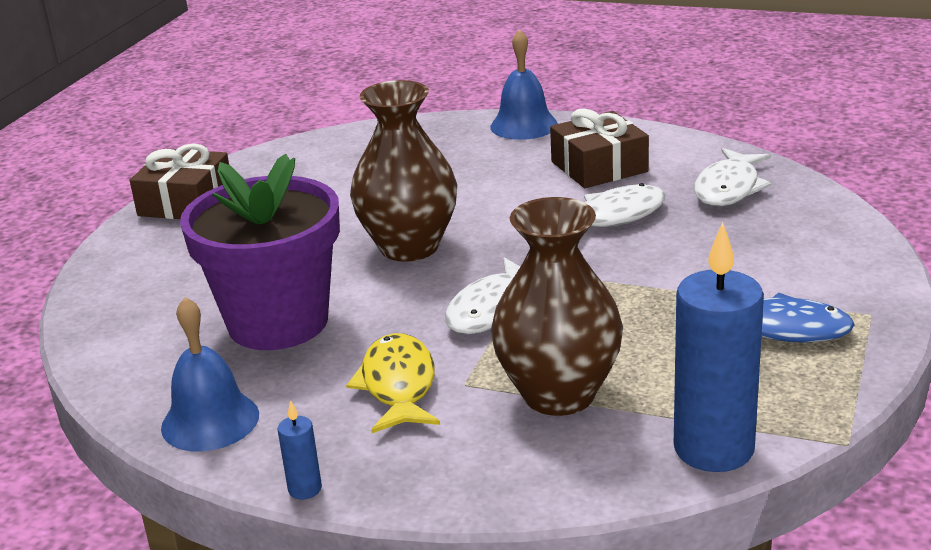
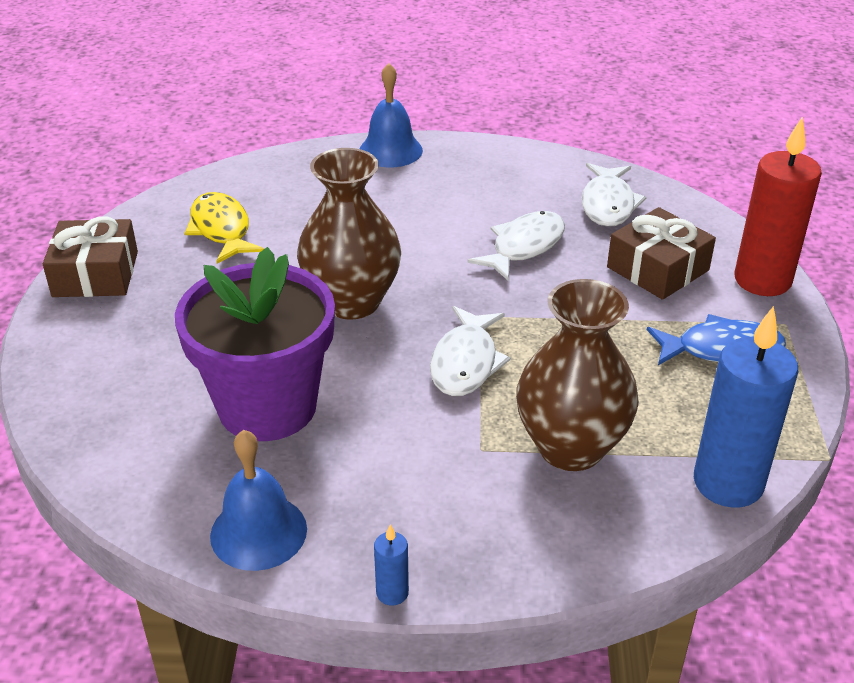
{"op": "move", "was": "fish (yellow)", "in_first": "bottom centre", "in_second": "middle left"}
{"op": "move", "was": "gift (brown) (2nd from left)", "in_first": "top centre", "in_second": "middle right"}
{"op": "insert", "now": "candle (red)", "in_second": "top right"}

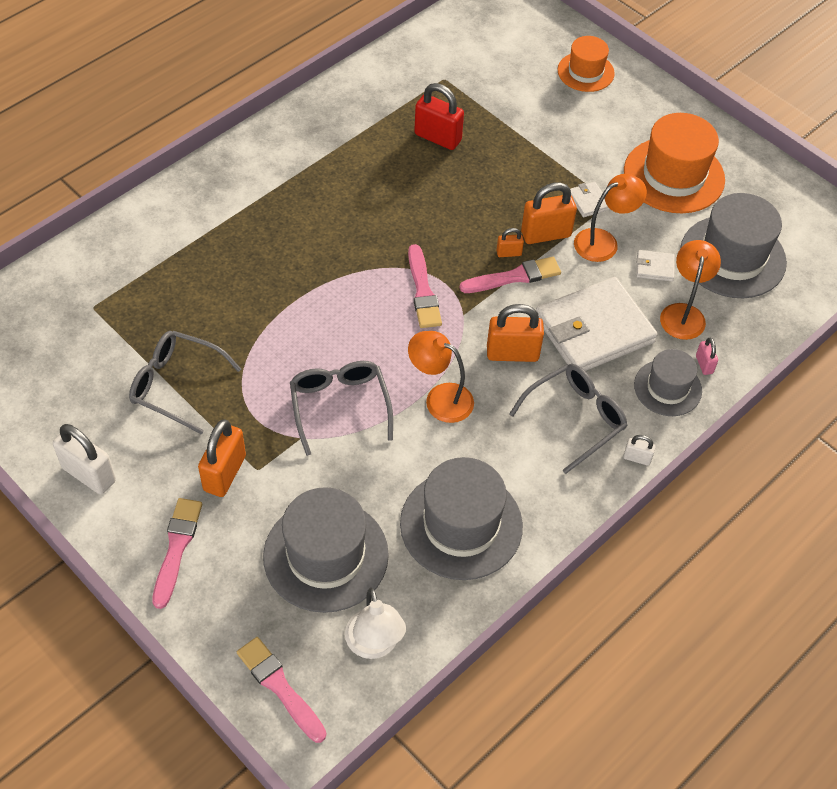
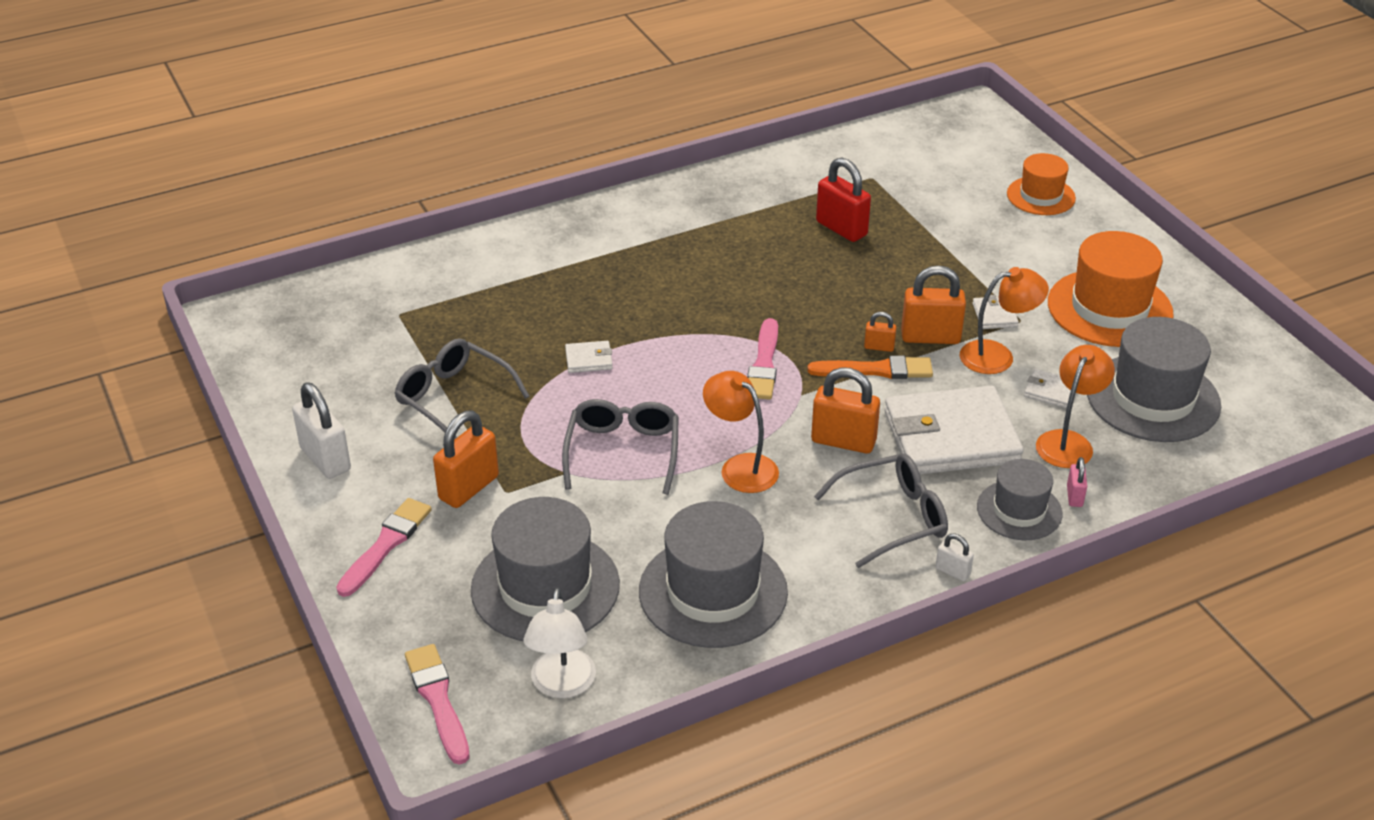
{"op": "recolor", "was": "brush (pink) (4th from left)", "now": "brush (orange)", "in_first": "centre", "in_second": "centre"}
{"op": "insert", "now": "wallet (white) (1st from left)", "in_second": "centre"}

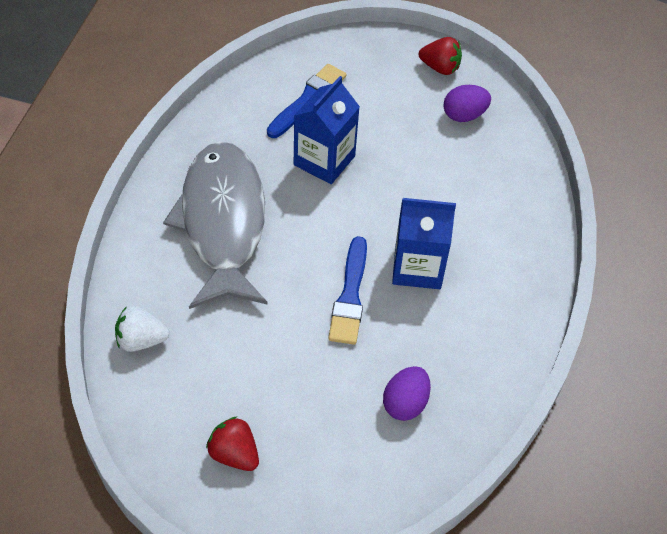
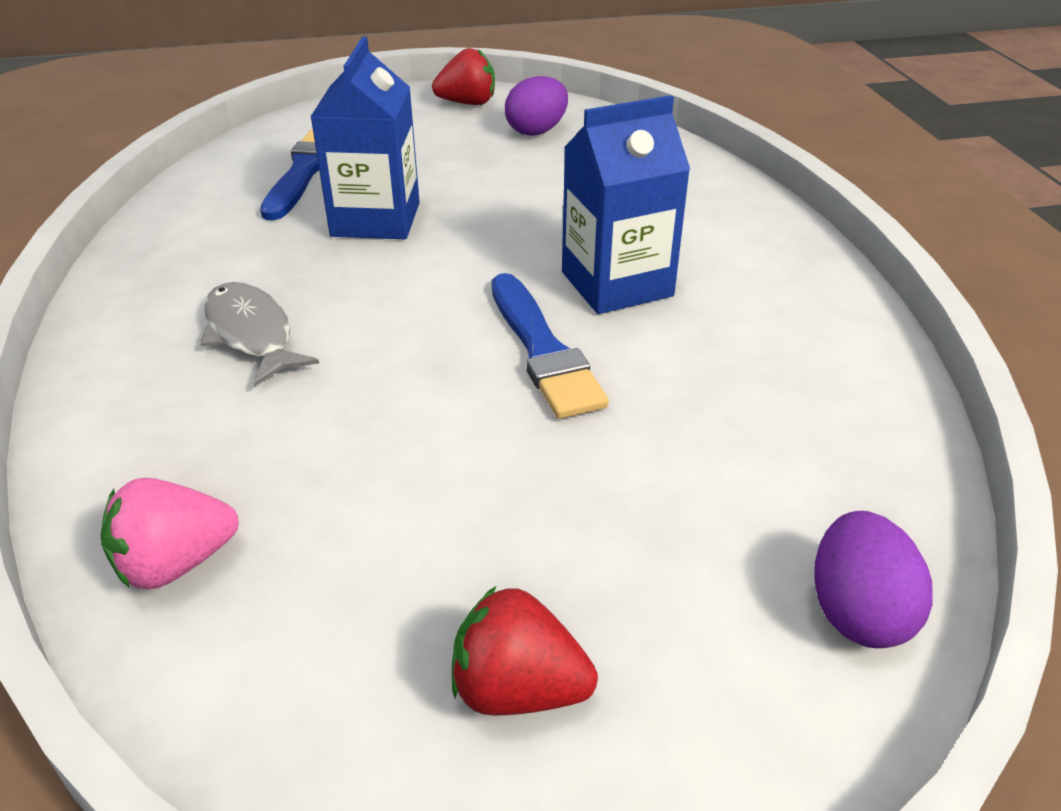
{"op": "recolor", "was": "strawberry (white)", "now": "strawberry (pink)", "in_first": "middle left", "in_second": "middle left"}
{"op": "resize", "was": "fish (grey)", "in_first": "middle left", "in_second": "middle left", "ratio": 0.45}
{"op": "move", "was": "egg (purple) (1st from left in the first image)", "now": "egg (purple) (2nd from left)", "in_first": "bottom centre", "in_second": "bottom right"}

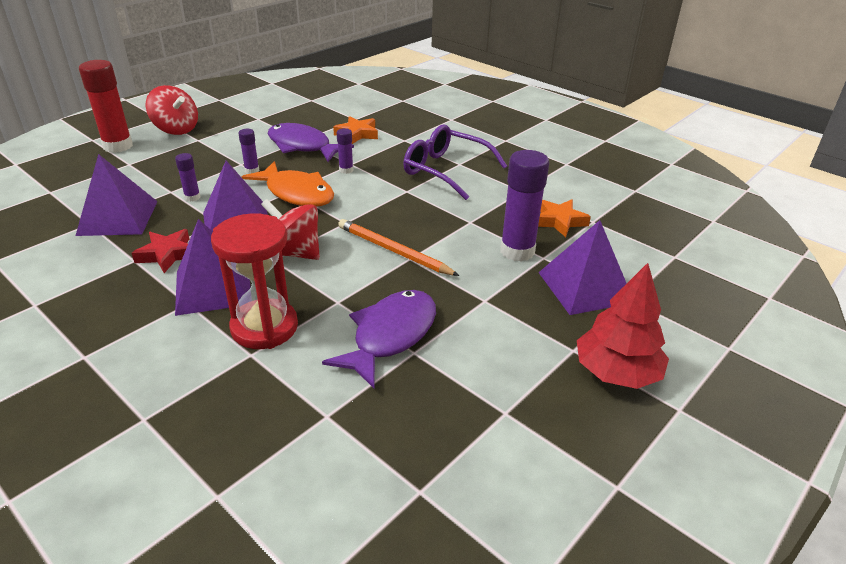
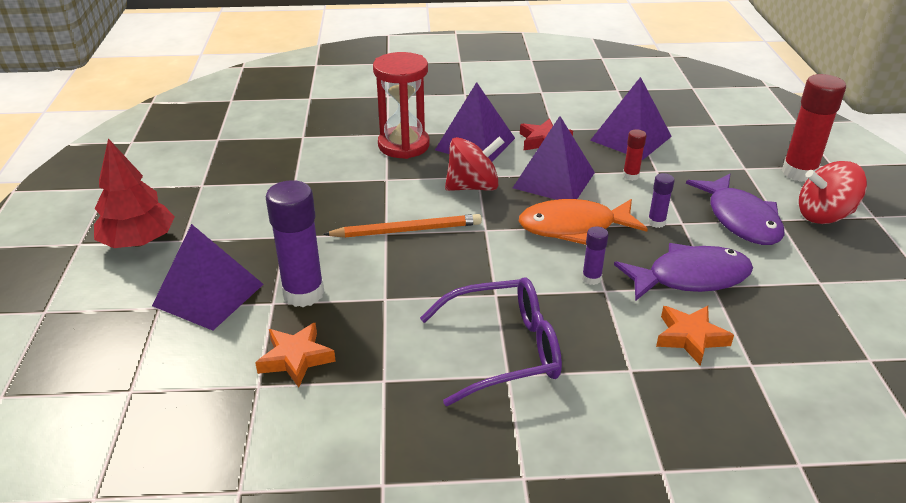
{"op": "recolor", "was": "glue stick (purple) (1st from left)", "now": "glue stick (red) (1st from left)", "in_first": "top left", "in_second": "top right"}
{"op": "move", "was": "fish (purple) (2nd from left)", "in_first": "centre", "in_second": "middle right"}

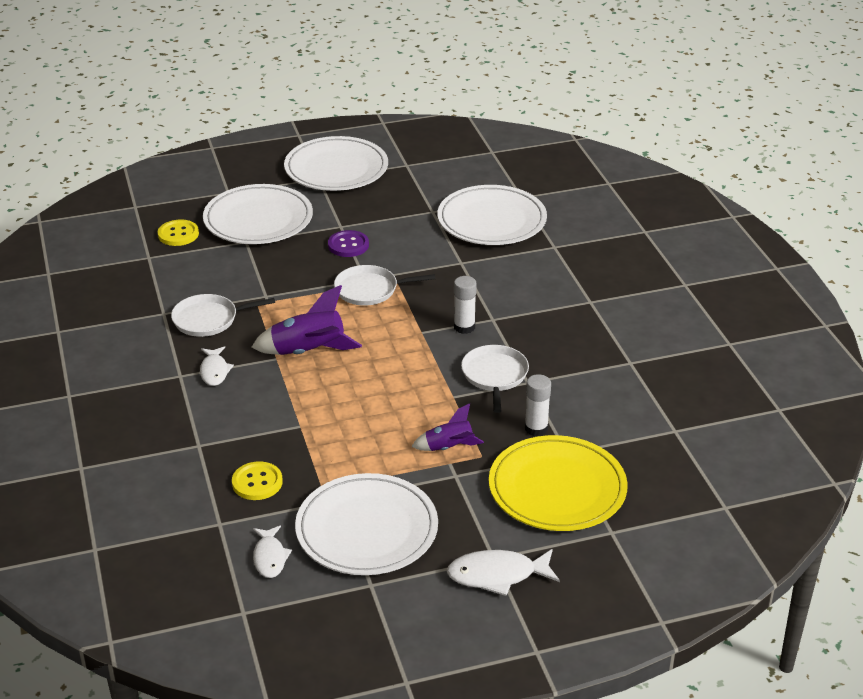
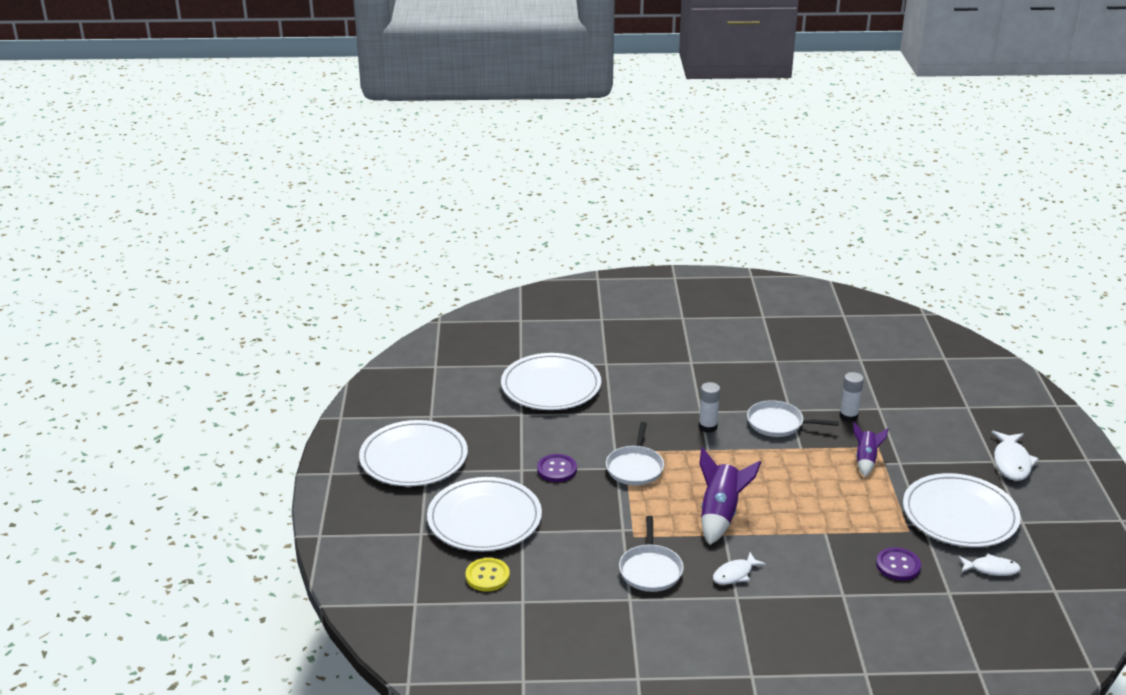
{"op": "rotate", "was": "fish (white) (1st from left)", "in_first": "middle left", "in_second": "bottom centre", "clockwise": 135}
{"op": "recolor", "was": "button (yellow) (2nd from left)", "now": "button (purple) (2nd from left)", "in_first": "bottom left", "in_second": "bottom right"}
{"op": "delete", "was": "plate (yellow)", "in_first": "bottom centre"}

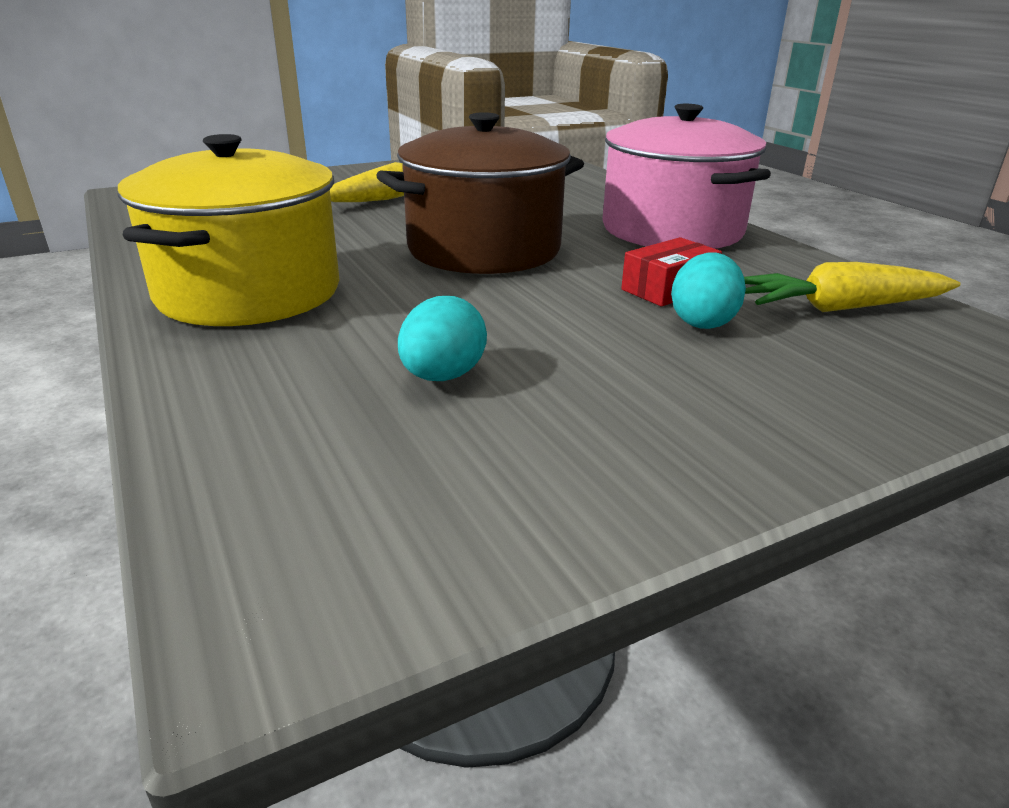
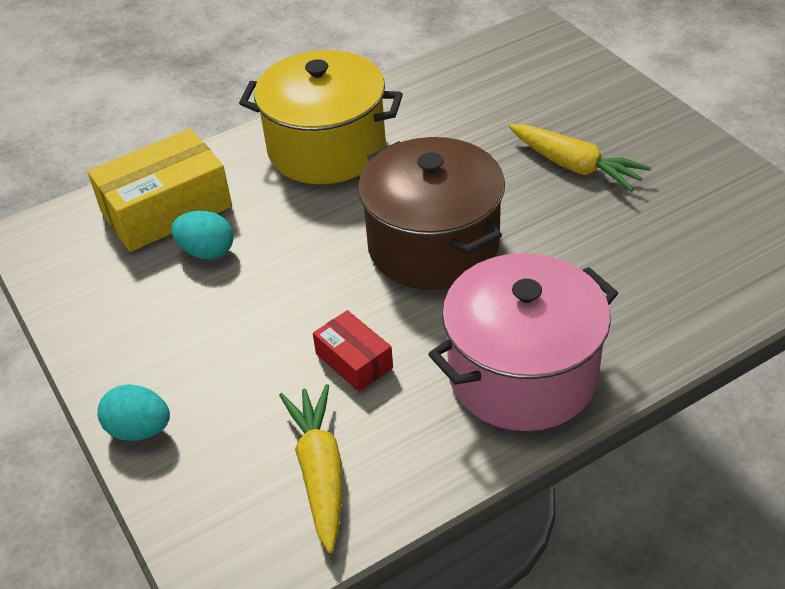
{"op": "move", "was": "egg (turquoise) (2nd from left in the first image)", "now": "egg (turquoise) (1st from left)", "in_first": "middle right", "in_second": "bottom left"}
{"op": "insert", "now": "box (yellow)", "in_second": "top left"}

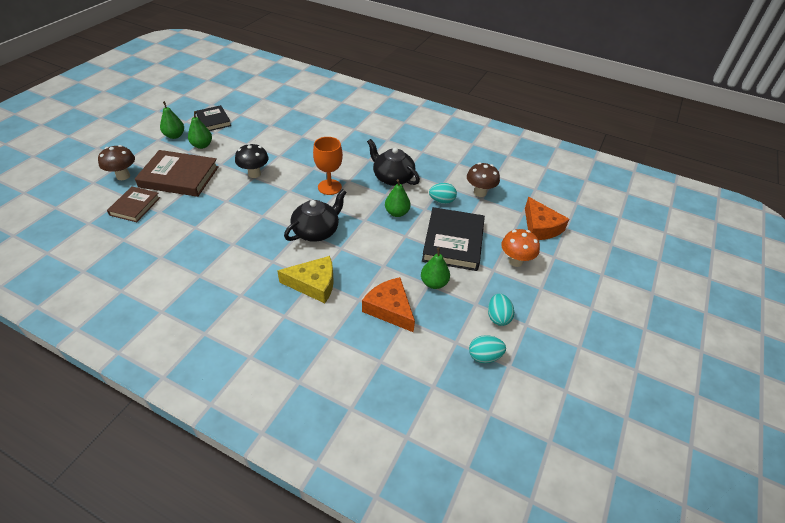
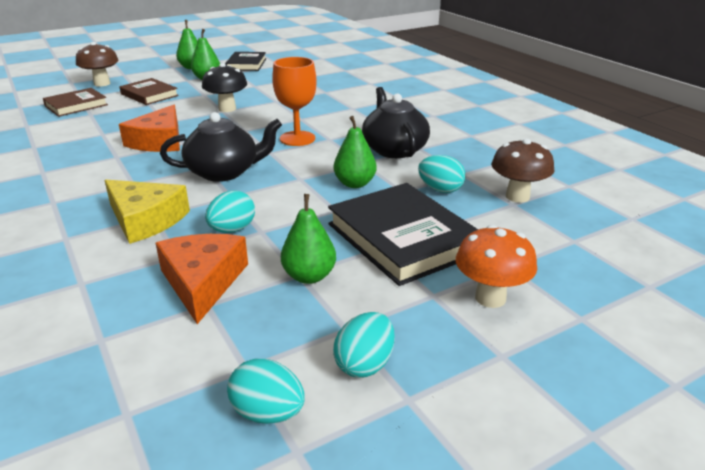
{"op": "resize", "was": "book (brown) (2nd from left)", "in_first": "top left", "in_second": "top left", "ratio": 0.59}
{"op": "rotate", "was": "book (black) (2nd from left)", "in_first": "centre", "in_second": "centre", "clockwise": -75}
{"op": "move", "was": "cheese (orange) (2nd from left in the first image)", "now": "cheese (orange) (1st from left)", "in_first": "middle right", "in_second": "top left"}
{"op": "insert", "now": "egg (turquoise) (1st from left)", "in_second": "middle left"}

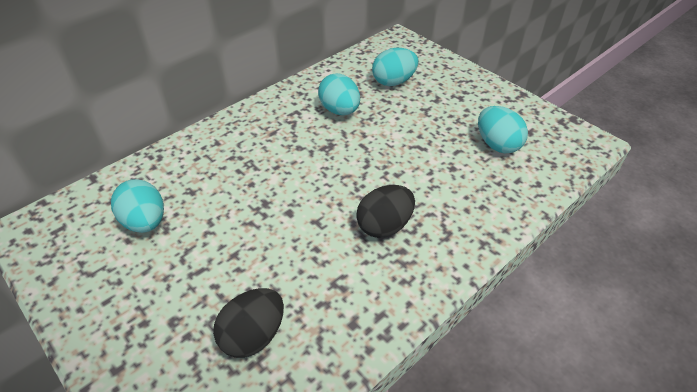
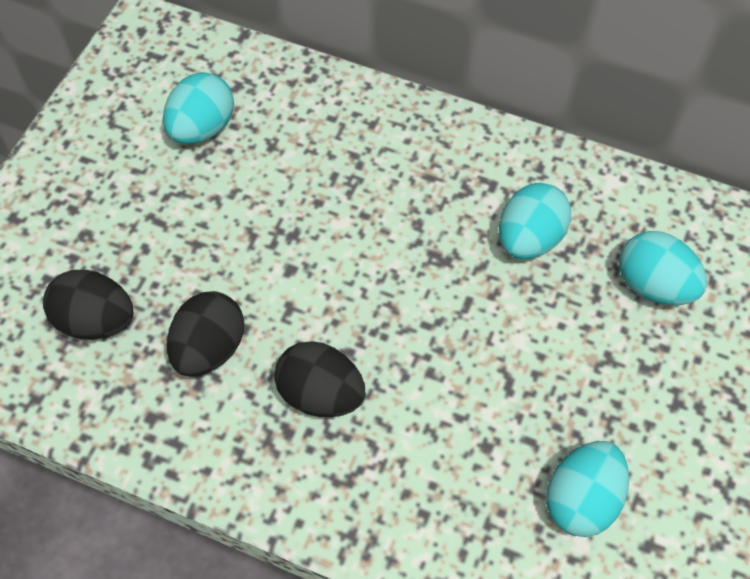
{"op": "insert", "now": "egg (black) (2nd from left)", "in_second": "middle left"}

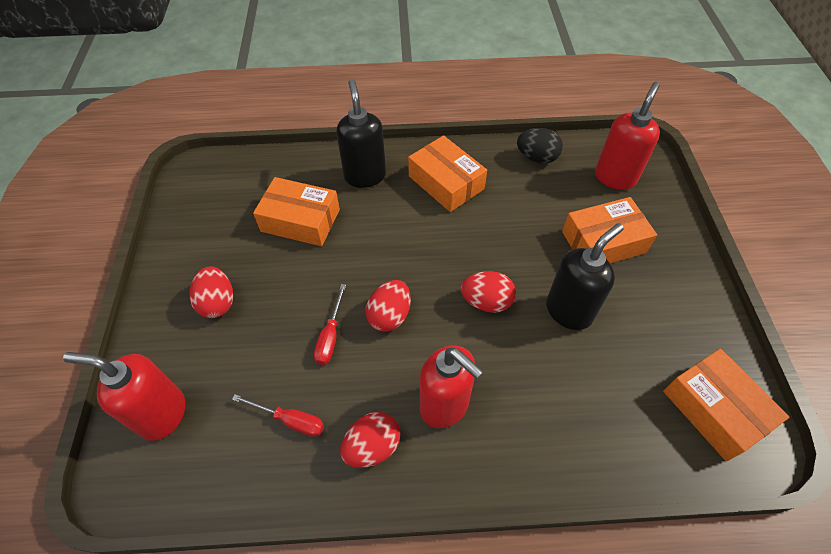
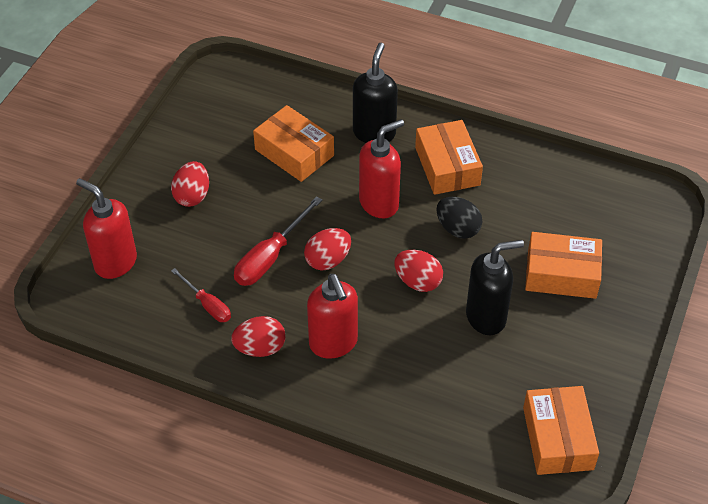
{"op": "resize", "was": "screwdriver (red) (2nd from left)", "in_first": "centre", "in_second": "centre", "ratio": 1.58}
{"op": "move", "was": "egg (black)", "in_first": "top centre", "in_second": "centre"}
{"op": "move", "was": "soap dispenser (red) (3rd from left)", "in_first": "top right", "in_second": "centre"}

